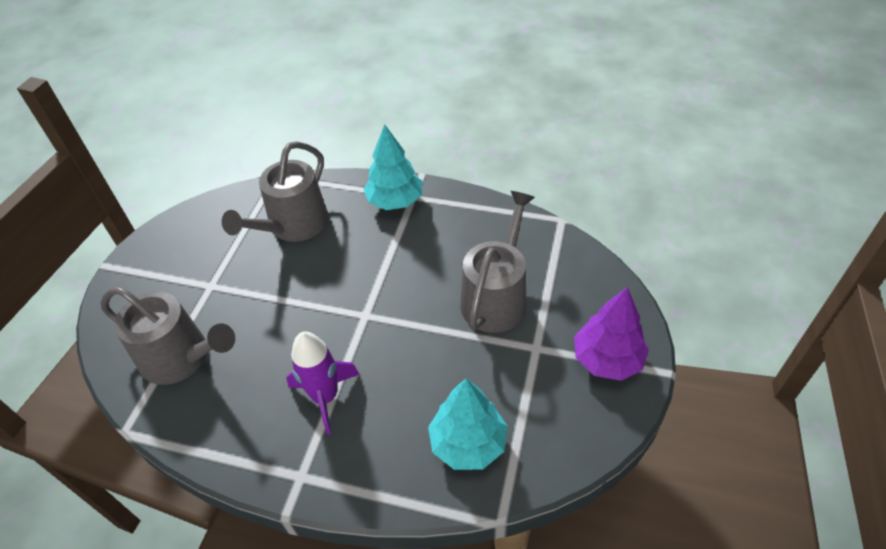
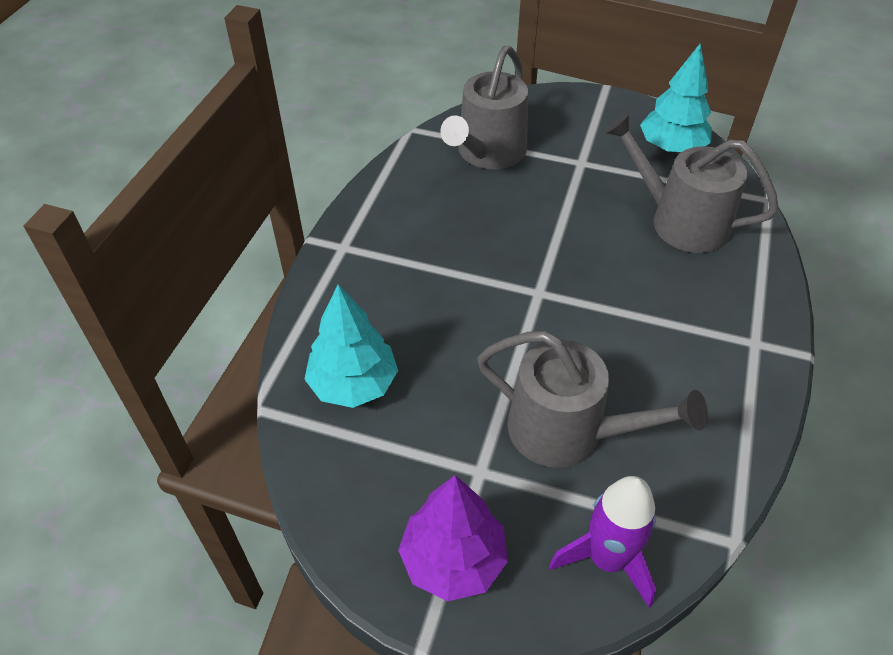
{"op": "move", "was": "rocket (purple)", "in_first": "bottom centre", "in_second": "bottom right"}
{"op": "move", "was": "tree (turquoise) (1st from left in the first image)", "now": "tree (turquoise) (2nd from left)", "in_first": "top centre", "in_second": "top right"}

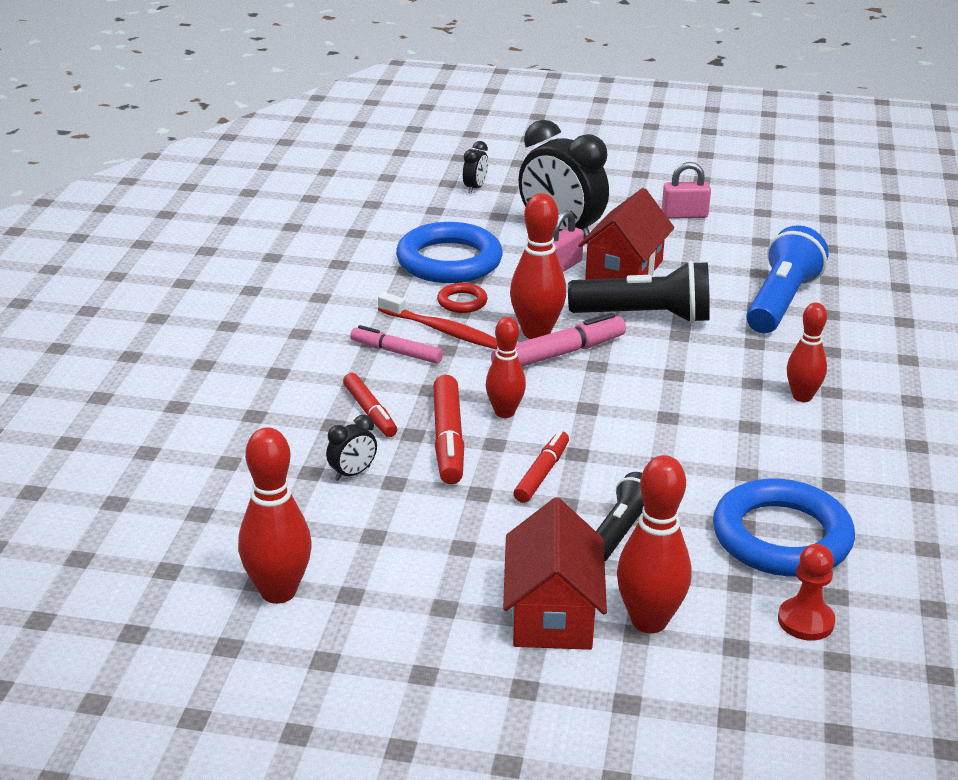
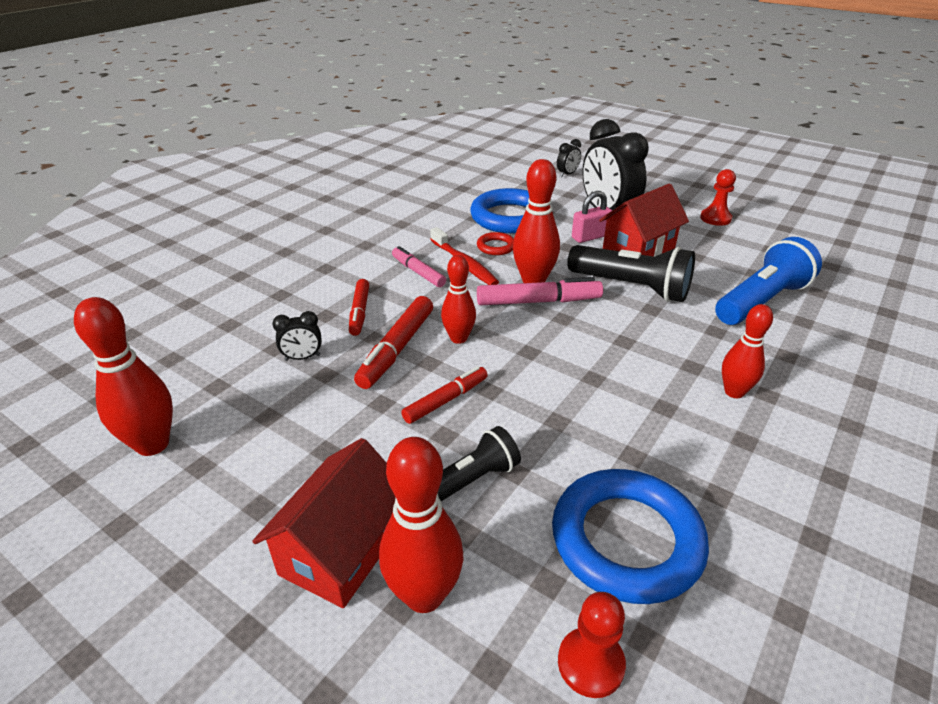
{"op": "replace", "was": "padlock (pink) (2nd from left)", "now": "pawn (red) (2nd from left)", "in_first": "top right", "in_second": "top right"}

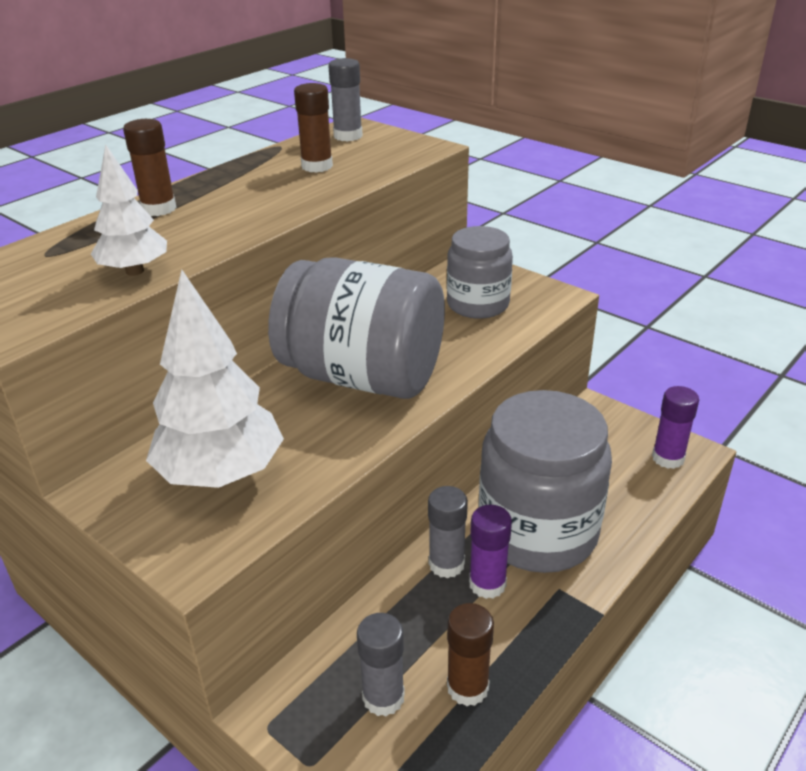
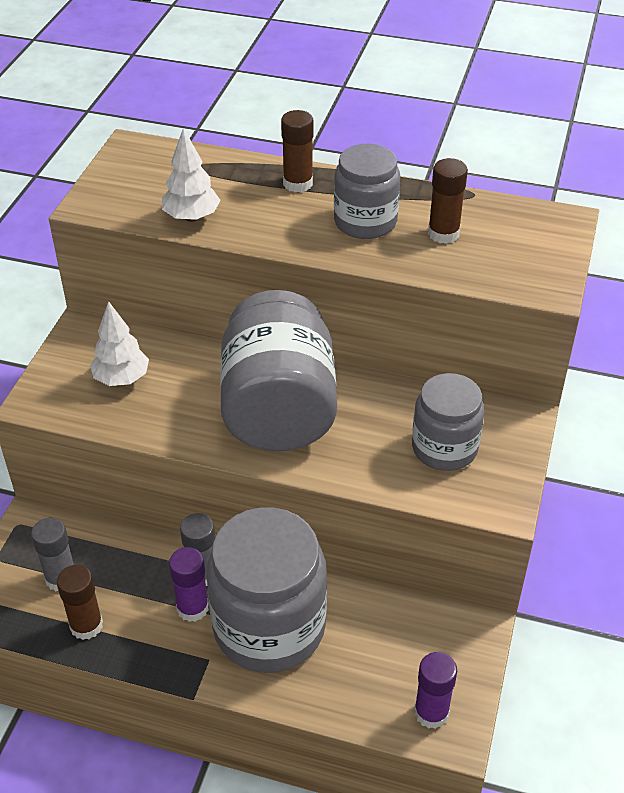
{"op": "resize", "was": "tree (white) (2nd from left in the first image)", "in_first": "middle left", "in_second": "middle left", "ratio": 0.58}
{"op": "delete", "was": "glue stick (grey) (1st from left)", "in_first": "top centre"}
{"op": "insert", "now": "jar (grey) (3rd from left)", "in_second": "top centre"}

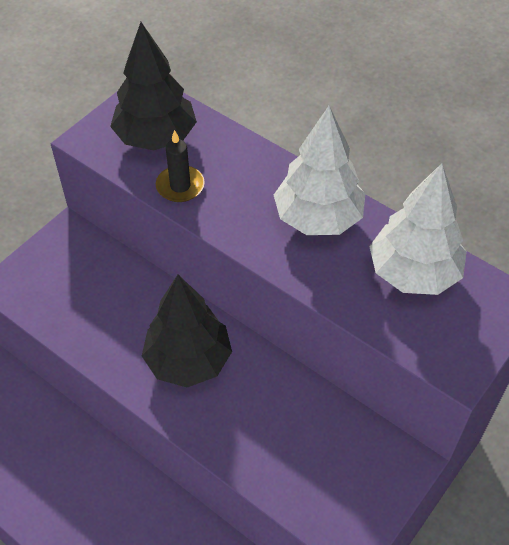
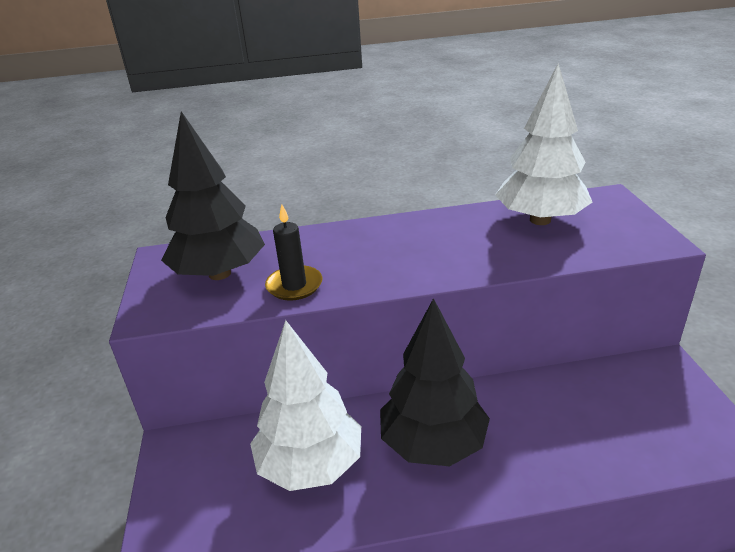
{"op": "move", "was": "tree (white) (1st from left)", "in_first": "top centre", "in_second": "bottom centre"}

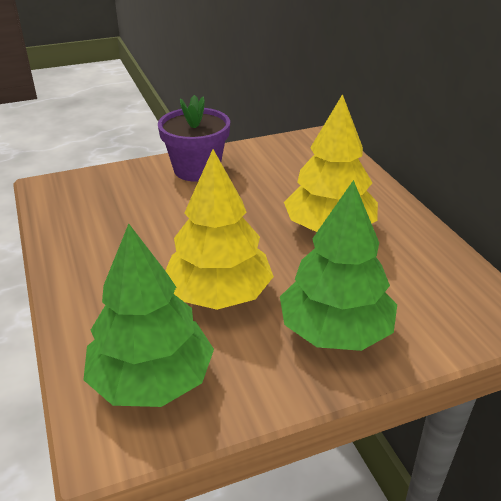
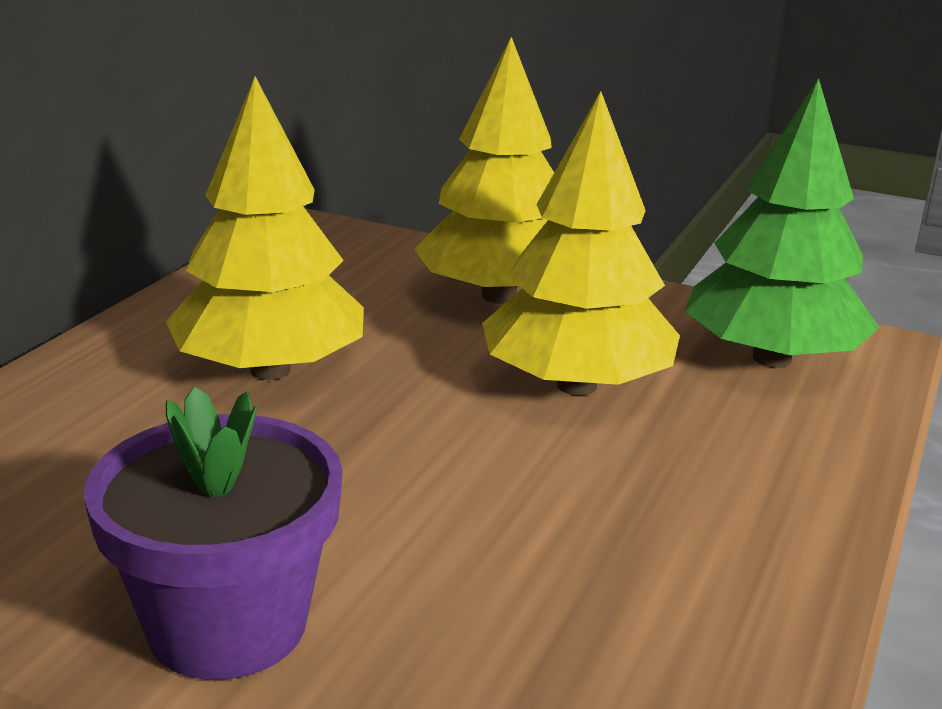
{"op": "recolor", "was": "tree (green) (2nd from left)", "now": "tree (yellow) (2nd from left)", "in_first": "middle right", "in_second": "top centre"}

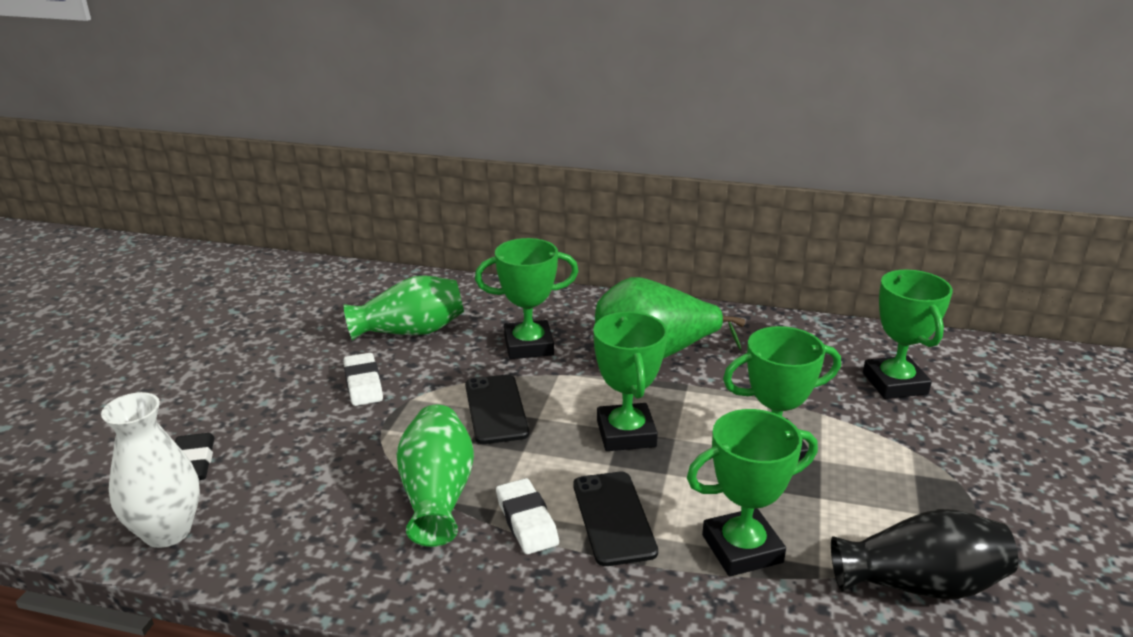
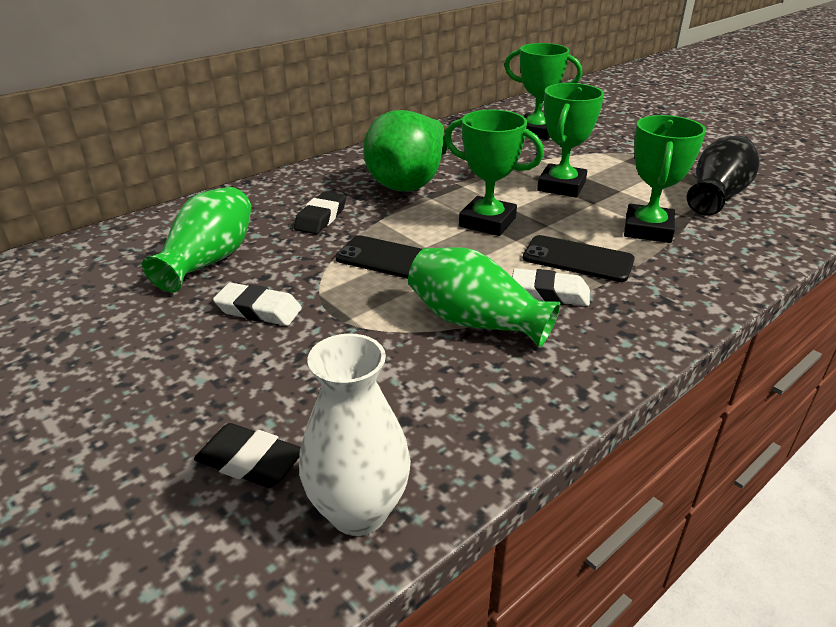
{"op": "replace", "was": "trophy (green) (1st from left)", "now": "eraser (black) (2nd from left)", "in_first": "centre", "in_second": "centre"}

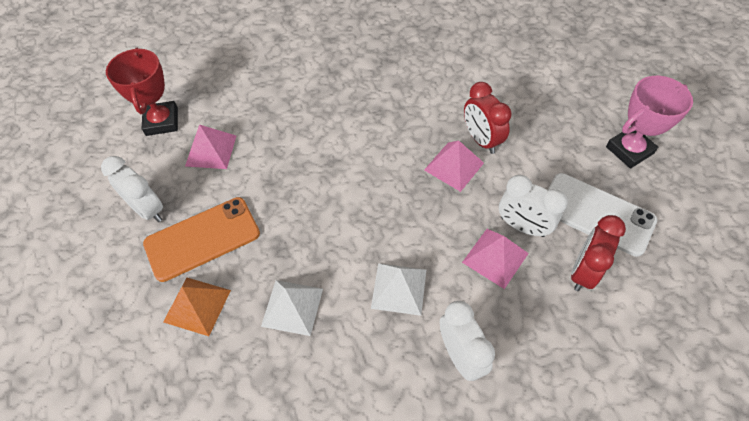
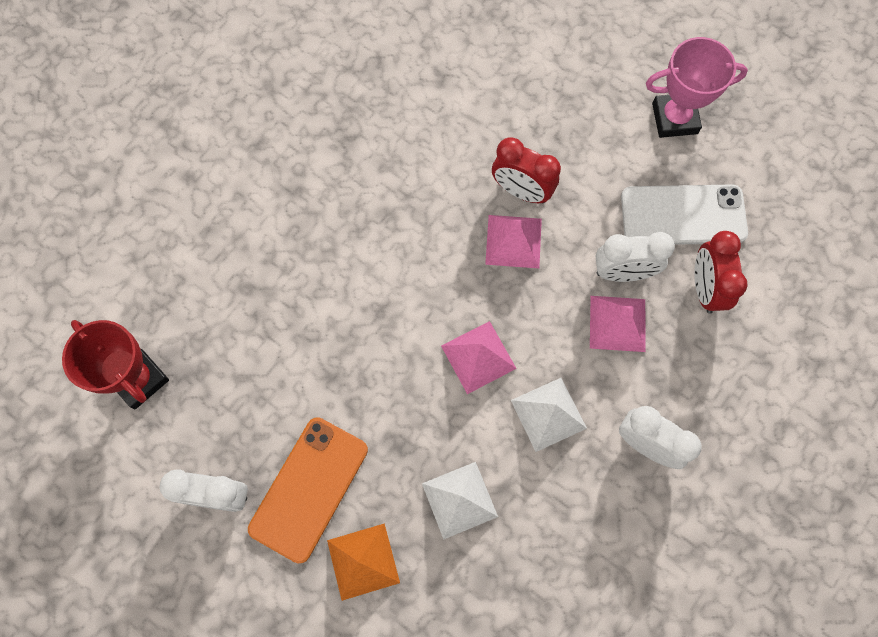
{"op": "move", "was": "pyramid (pink) (1st from left)", "in_first": "middle left", "in_second": "centre"}
{"op": "rotate", "was": "trophy (pink)", "in_first": "top right", "in_second": "top right", "clockwise": 60}

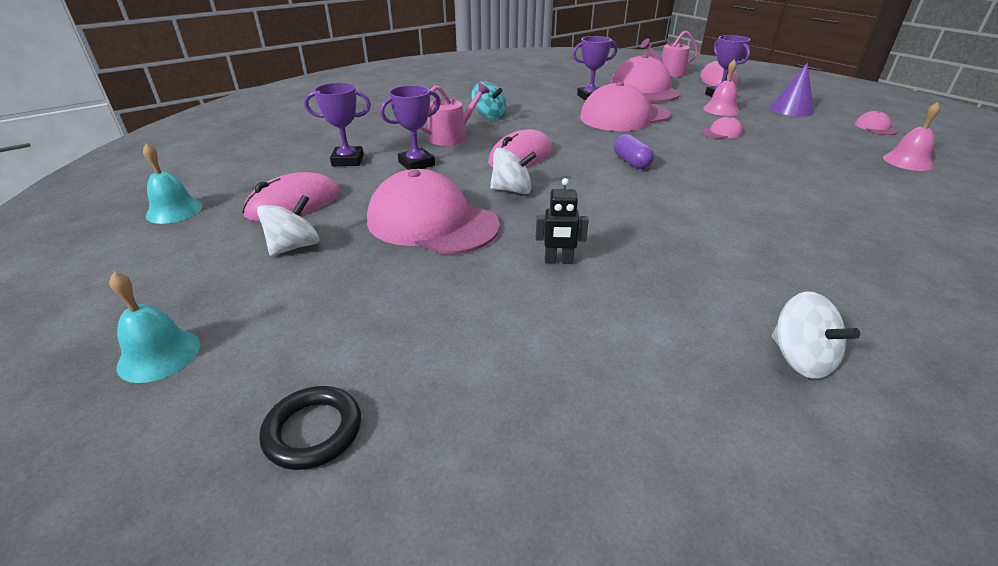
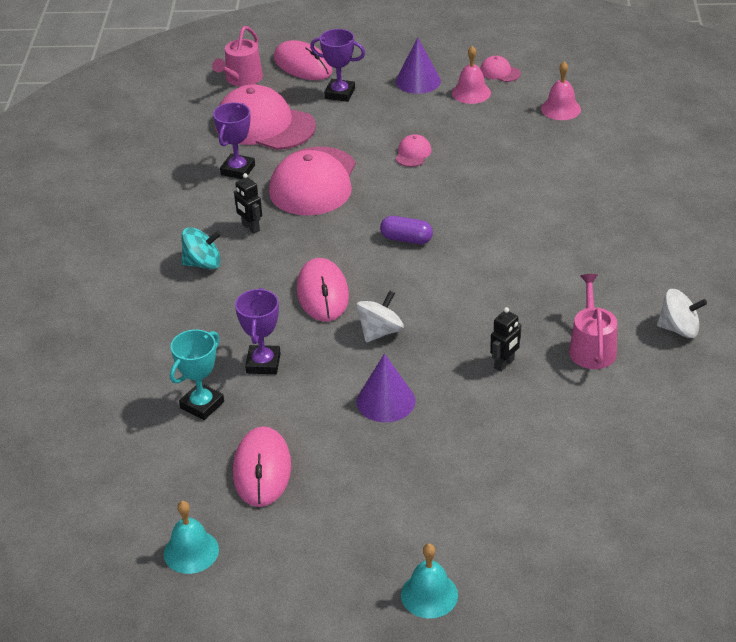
{"op": "delete", "was": "spinning top (white) (1st from left)", "in_first": "middle left"}
{"op": "delete", "was": "ring (black)", "in_first": "bottom left"}
{"op": "recolor", "was": "trophy (purple) (1st from left)", "now": "trophy (turquoise)", "in_first": "top centre", "in_second": "middle left"}
{"op": "replace", "was": "cap (pink) (1st from left)", "now": "cone (purple) (1st from left)", "in_first": "centre", "in_second": "centre"}
{"op": "move", "was": "watering can (pink) (1st from left in the first image)", "now": "watering can (pink) (2nd from left)", "in_first": "top centre", "in_second": "middle right"}
{"op": "move", "was": "bell (pink) (1st from left)", "in_first": "top right", "in_second": "top centre"}
{"op": "insert", "now": "robot (black) (1st from left)", "in_second": "top centre"}

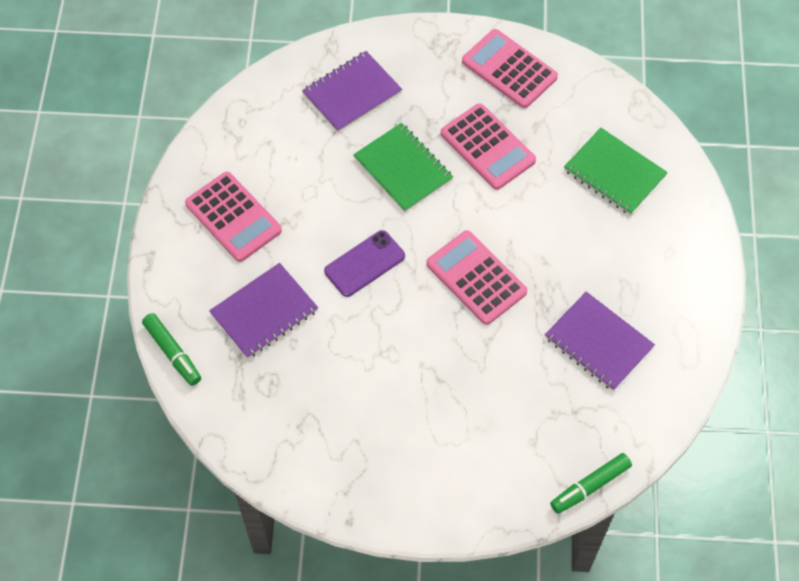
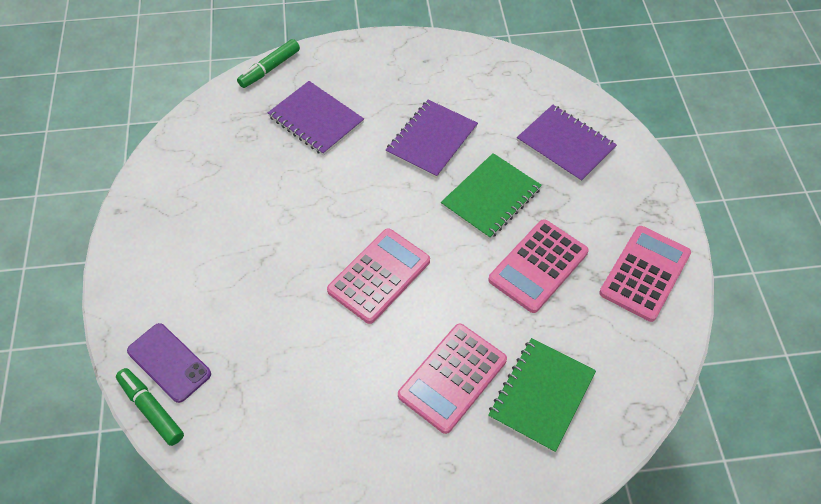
{"op": "move", "was": "calculator (pink) (1st from left in the first image)", "now": "calculator (pink) (2nd from left)", "in_first": "middle left", "in_second": "bottom centre"}
{"op": "move", "was": "phone (purple)", "in_first": "centre", "in_second": "bottom left"}
{"op": "move", "was": "notebook (purple) (3rd from left in the first image)", "now": "notebook (purple) (2nd from left)", "in_first": "middle right", "in_second": "top centre"}

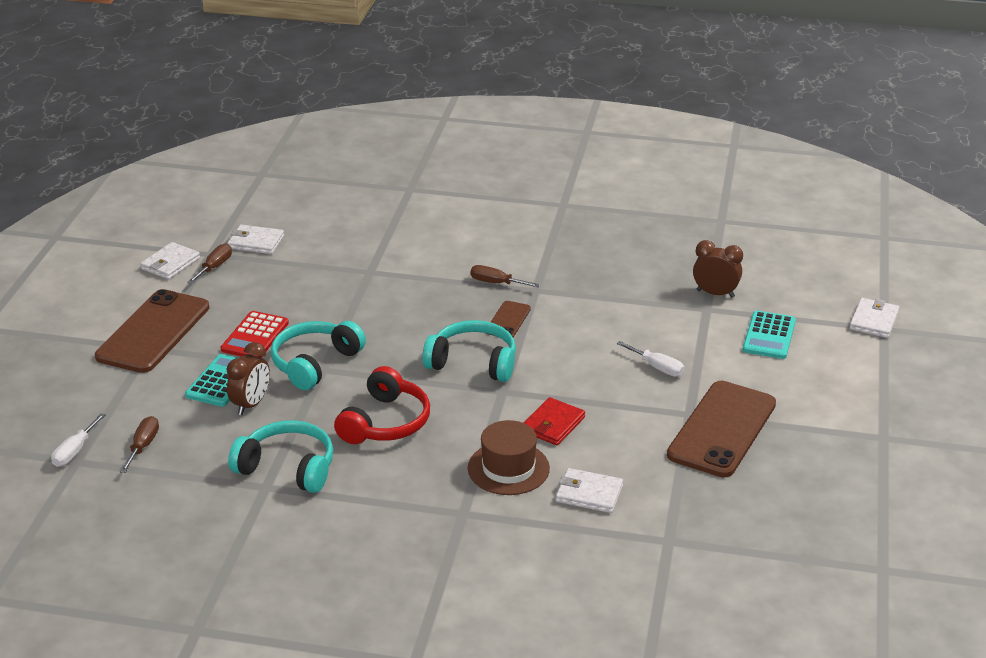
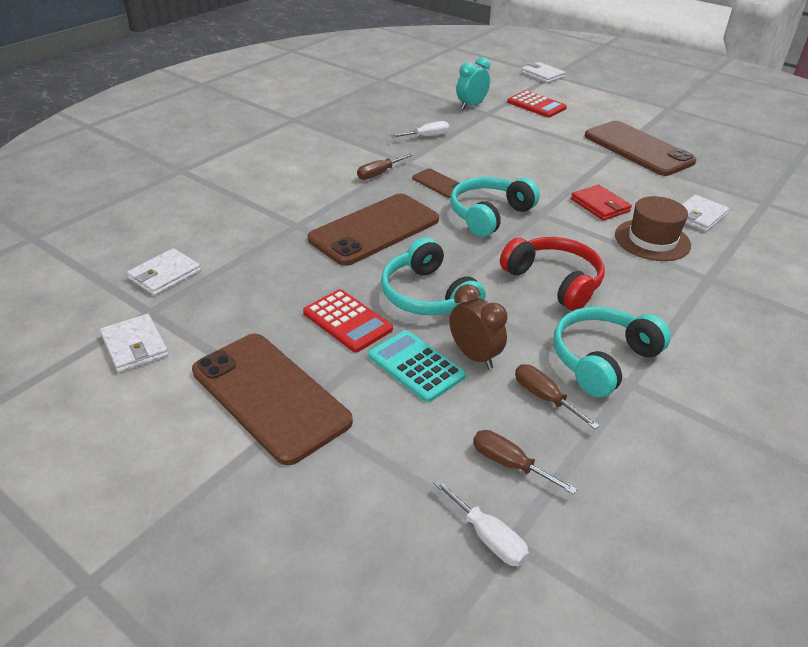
{"op": "move", "was": "screwdriver (brown) (2nd from left in the first image)", "now": "screwdriver (brown) (3rd from left)", "in_first": "middle left", "in_second": "middle right"}
{"op": "move", "was": "screwdriver (white) (2nd from left in the first image)", "now": "screwdriver (white) (1st from left)", "in_first": "centre", "in_second": "top centre"}
{"op": "recolor", "was": "clock (brown) (2nd from left)", "now": "clock (turquoise)", "in_first": "middle right", "in_second": "top centre"}
{"op": "recolor", "was": "calculator (turquoise) (2nd from left)", "now": "calculator (red) (2nd from left)", "in_first": "middle right", "in_second": "top centre"}
{"op": "insert", "now": "phone (brown) (2nd from left)", "in_second": "centre"}

